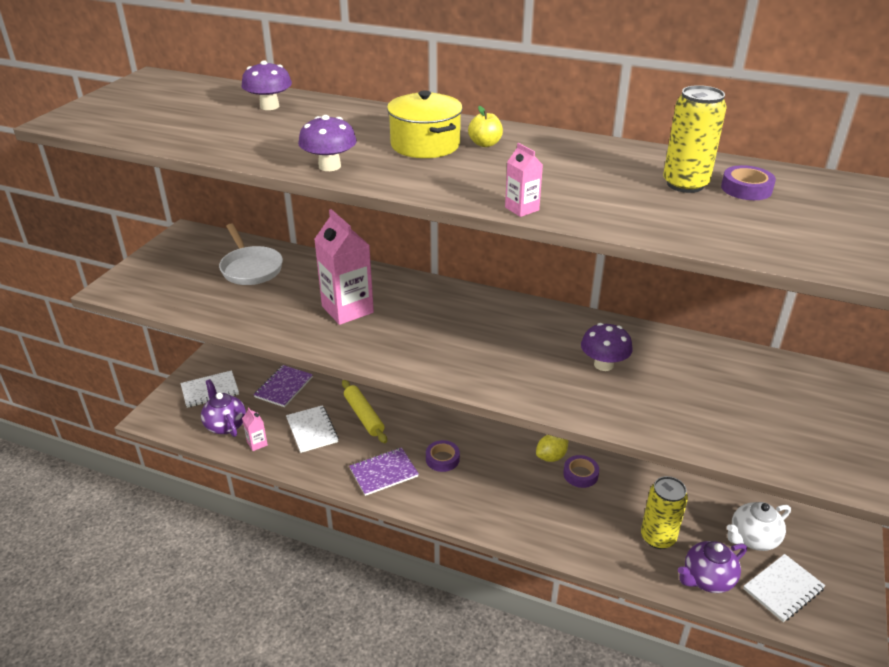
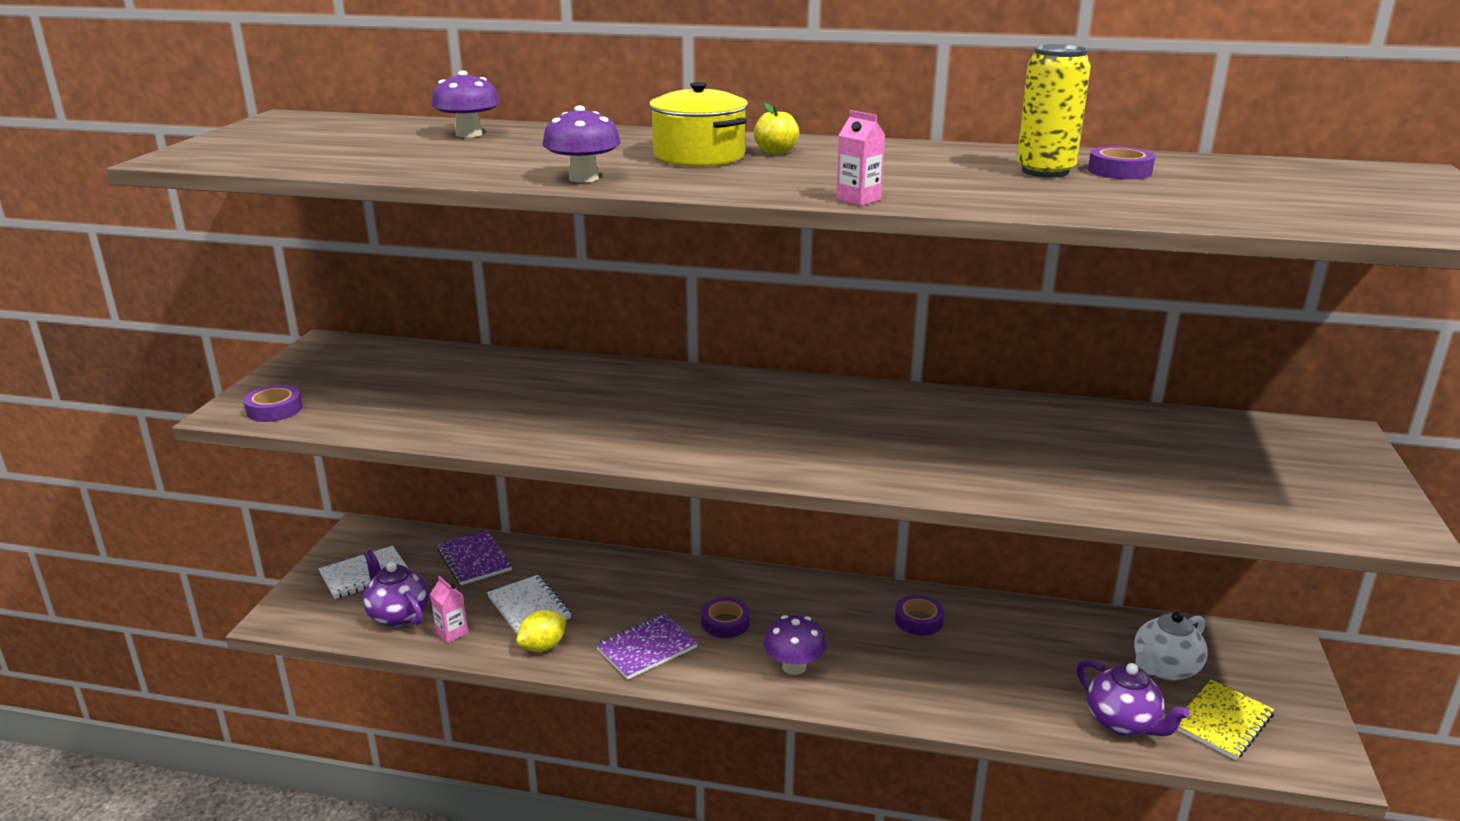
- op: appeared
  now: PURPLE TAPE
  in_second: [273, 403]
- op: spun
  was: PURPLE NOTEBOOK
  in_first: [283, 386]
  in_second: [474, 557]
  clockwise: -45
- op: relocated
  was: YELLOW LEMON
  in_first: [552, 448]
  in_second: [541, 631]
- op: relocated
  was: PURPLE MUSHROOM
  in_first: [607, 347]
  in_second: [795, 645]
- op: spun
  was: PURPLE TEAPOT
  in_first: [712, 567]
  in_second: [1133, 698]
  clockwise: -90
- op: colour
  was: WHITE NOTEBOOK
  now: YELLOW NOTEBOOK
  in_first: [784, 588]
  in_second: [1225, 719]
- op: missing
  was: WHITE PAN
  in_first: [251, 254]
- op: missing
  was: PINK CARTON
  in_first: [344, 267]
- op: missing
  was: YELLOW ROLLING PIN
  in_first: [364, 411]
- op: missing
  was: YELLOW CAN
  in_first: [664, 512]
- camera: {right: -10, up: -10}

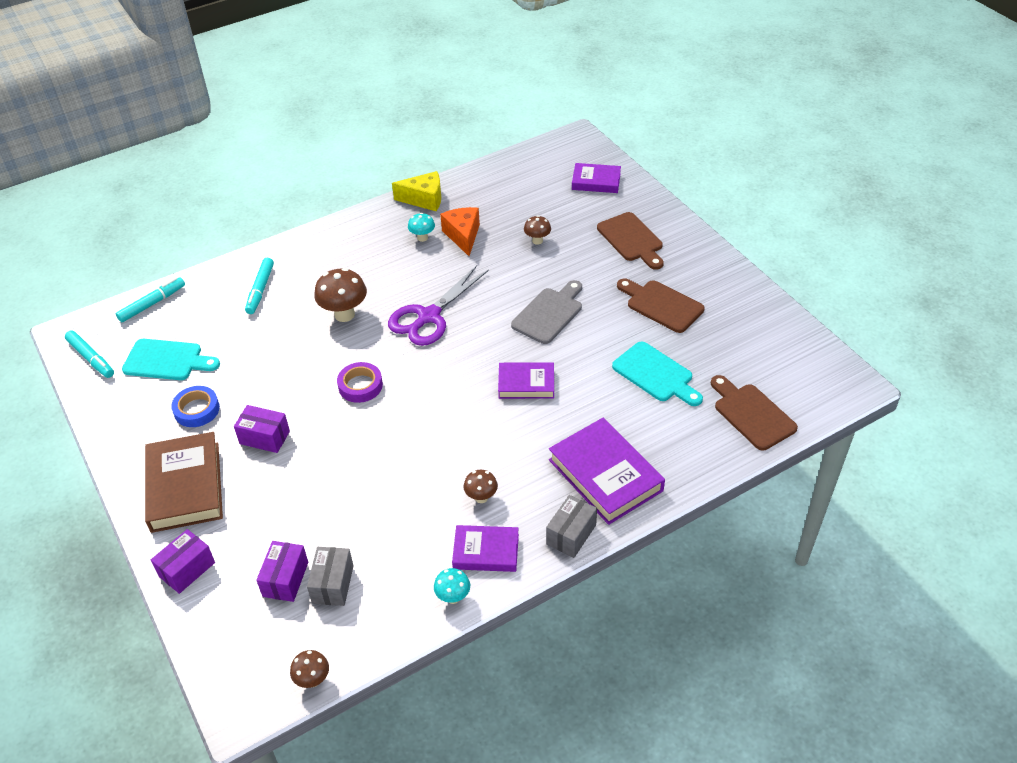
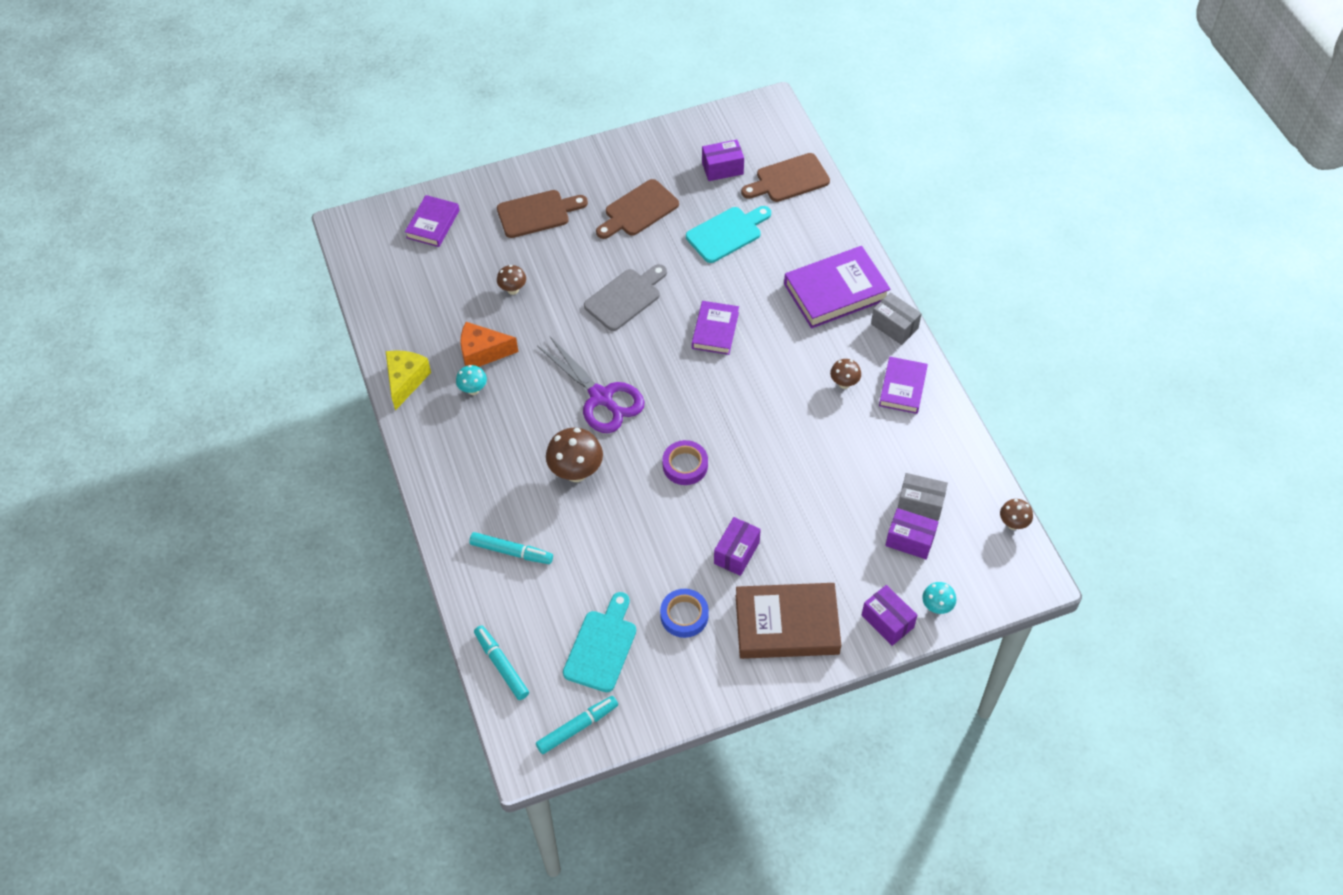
- op: spun
  was: GREY CUTTING BOARD
  in_first: [546, 312]
  in_second: [625, 297]
  clockwise: 90
- op: appeared
  now: PURPLE BOX
  in_second: [723, 160]
- op: relocated
  was: TURQUOISE MUSHROOM
  in_first: [452, 586]
  in_second: [939, 598]
- camera: {right: -80, up: 10}

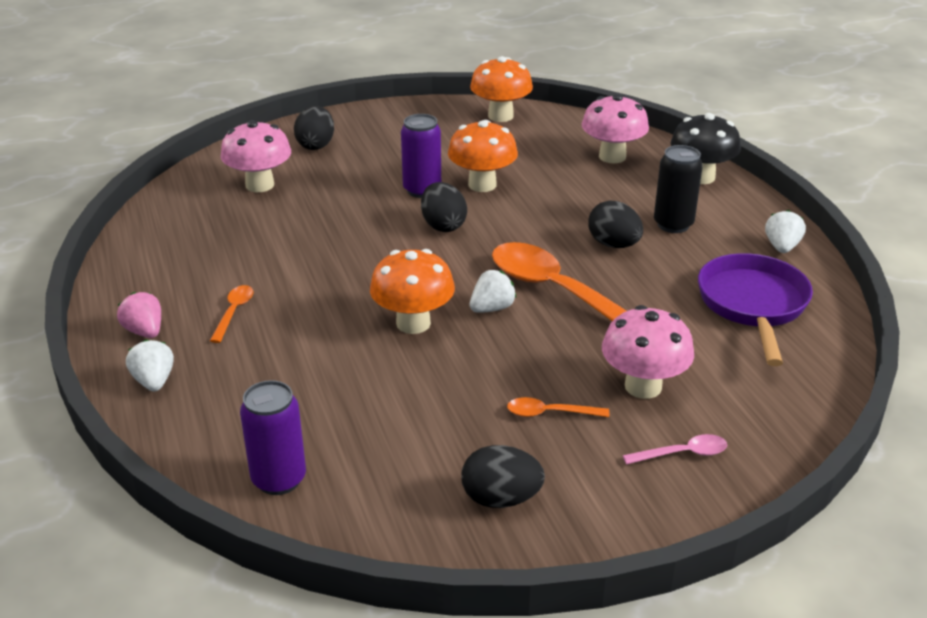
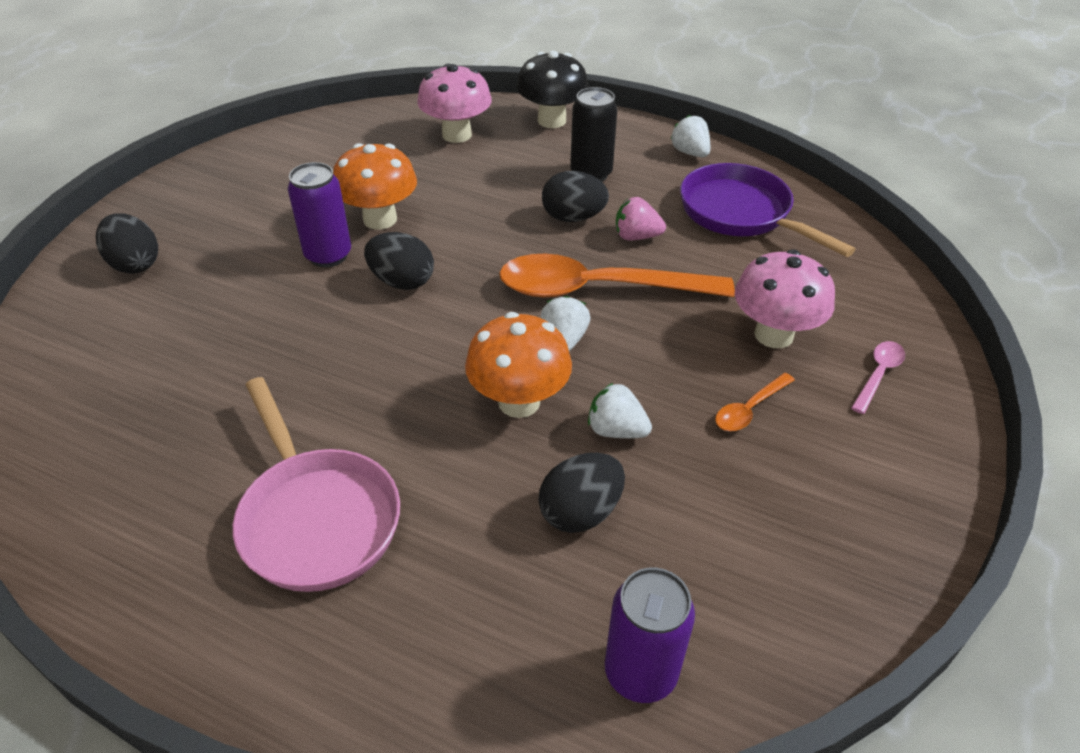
- op: exchanged
  was: ORANGE SPOON
  now: PINK PAN
  in_first: [231, 314]
  in_second: [316, 484]
- op: relocated
  was: BLACK EGG
  in_first: [503, 476]
  in_second: [581, 493]
- op: relocated
  was: WHITE STRAWBERRY
  in_first: [150, 365]
  in_second: [620, 410]
- op: relocated
  was: PINK STRAWBERRY
  in_first: [139, 315]
  in_second: [641, 219]
- op: missing
  was: PINK MUSHROOM
  in_first: [256, 156]
- op: missing
  was: ORANGE MUSHROOM
  in_first: [501, 89]
- camera: {right: -45, up: 10}

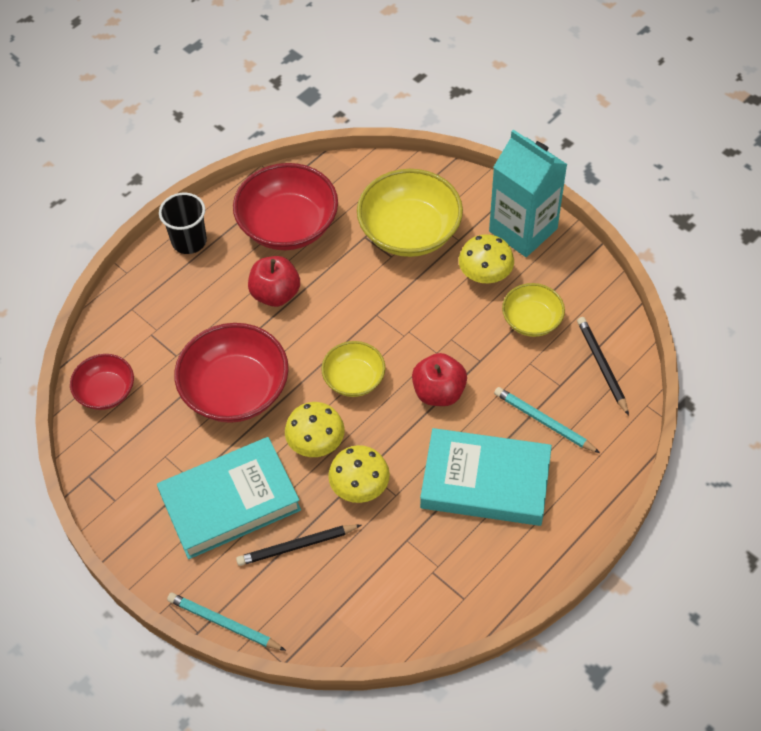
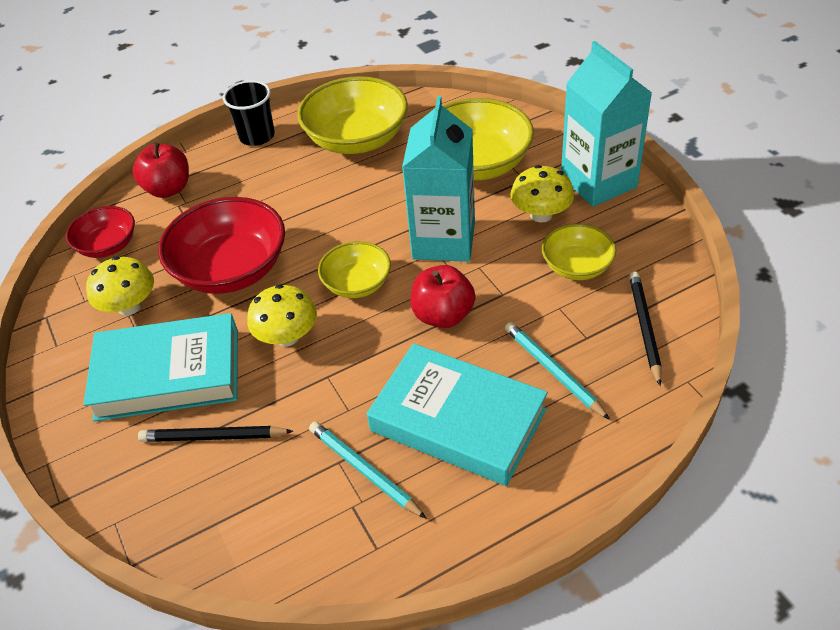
- op: relocated
  was: YELLOW MUSHROOM
  in_first: [359, 474]
  in_second: [120, 285]
- op: relocated
  was: RED APPLE
  in_first: [274, 281]
  in_second: [161, 170]
- op: colour
  was: RED BOWL
  now: YELLOW BOWL
  in_first: [285, 206]
  in_second: [352, 115]
- op: relocated
  was: TURQUOISE PENCIL
  in_first: [226, 622]
  in_second: [368, 470]
- op: appeared
  now: TURQUOISE CARTON
  in_second: [438, 179]
- camera: {right: 20, up: -10}

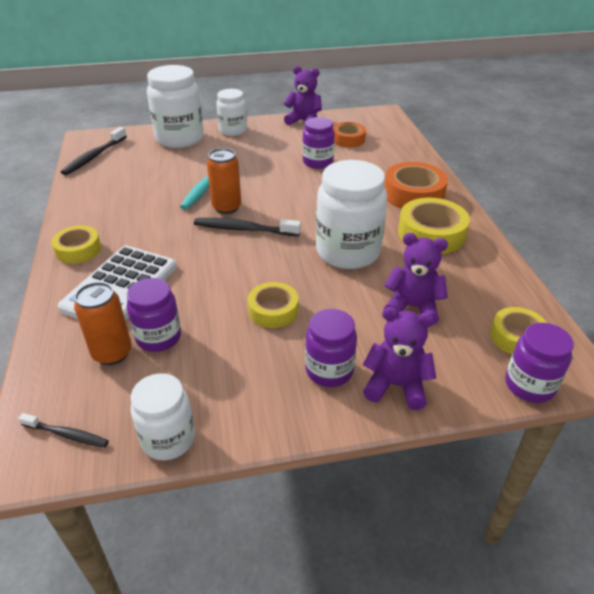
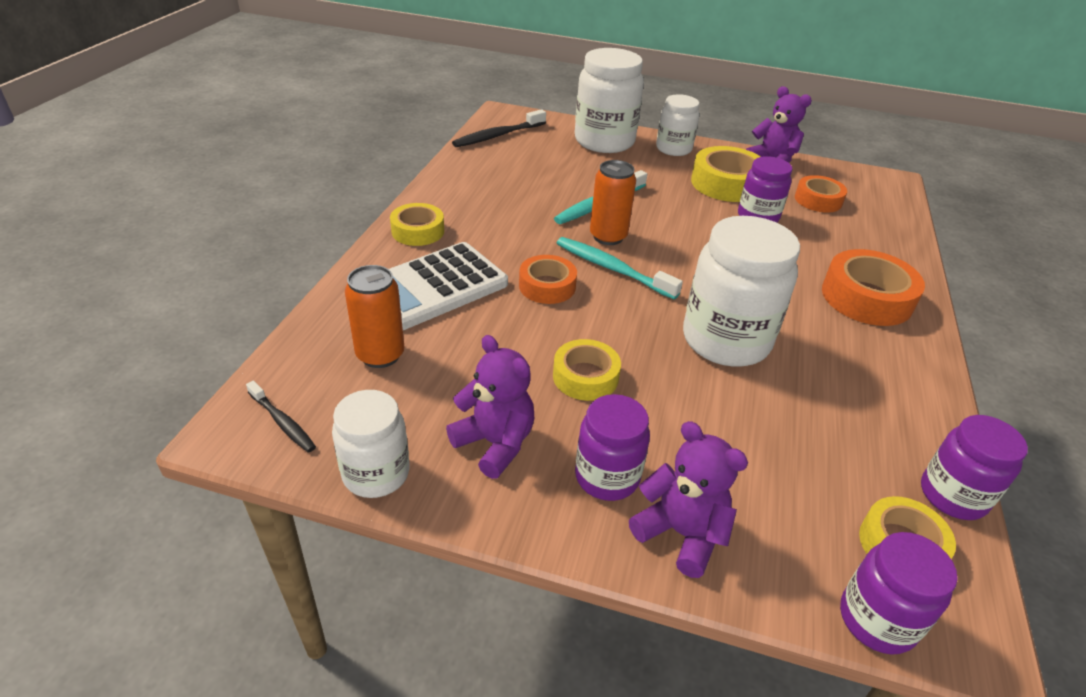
- op: relocated
  was: PURPLE TEDDY BEAR
  in_first: [416, 278]
  in_second: [490, 407]
- op: appeared
  now: ORANGE TAPE
  in_second: [548, 279]
- op: colour
  was: BLACK TOOTHBRUSH
  now: TURQUOISE TOOTHBRUSH
  in_first: [247, 227]
  in_second: [620, 268]
- op: relocated
  was: YELLOW TAPE
  in_first: [434, 226]
  in_second: [726, 174]
- op: relocated
  was: PURPLE JAR
  in_first: [154, 315]
  in_second: [974, 467]
- camera: {right: 25, up: 0}

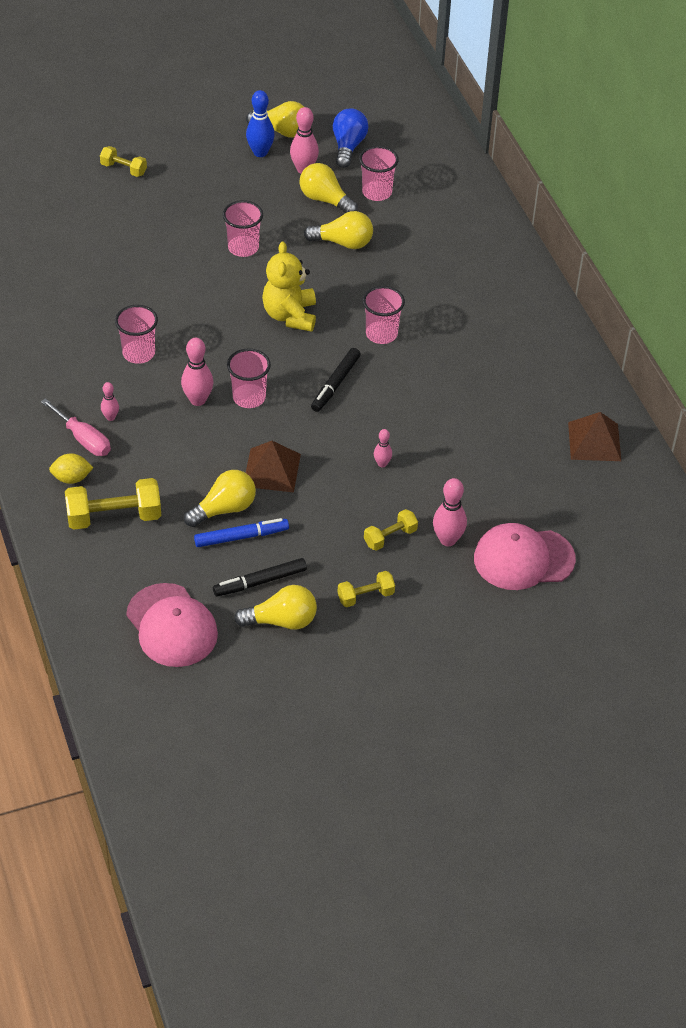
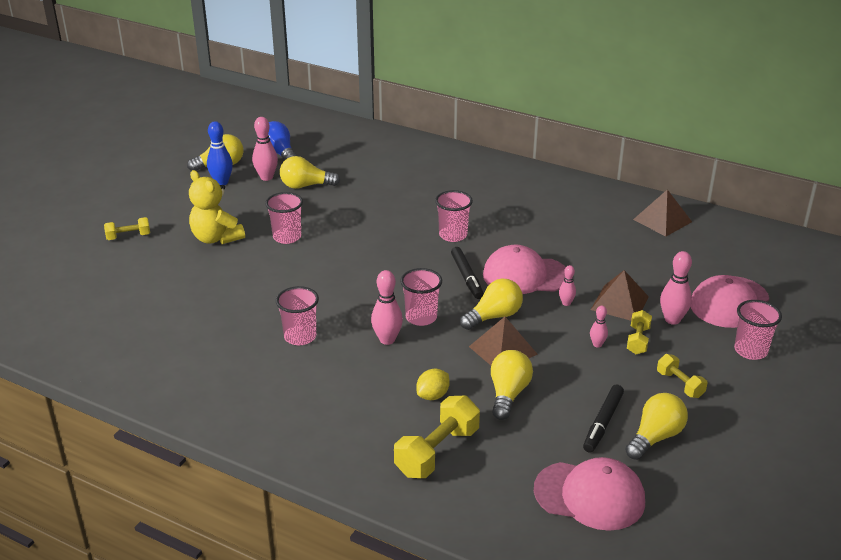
- op: relocated
  was: YELLOW TEDDY BEAR
  in_first: [289, 287]
  in_second: [217, 207]
- op: relocated
  was: YELLOW LEMON
  in_first: [71, 468]
  in_second: [433, 384]
- op: relocated
  was: YELLOW LIGHT BULB
  in_first: [338, 230]
  in_second: [491, 304]
- op: appeared
  now: PINK CAP
  in_second: [524, 269]
- op: relocated
  was: PINK BOWLING PIN
  in_first: [110, 401]
  in_second: [599, 327]
- op: appeared
  now: BROWN PYRAMID
  in_second: [620, 295]
- op: spun
  was: YELLOW DUMBBELL
  in_first: [366, 589]
  in_second: [682, 376]
  clockwise: -60
- op: relocated
  was: PINK CUP
  in_first: [379, 173]
  in_second: [758, 330]
- op: missing
  was: PINK SCREWDRIVER
  in_first: [76, 427]
- op: missing
  was: BLUE MARKER
  in_first: [241, 532]
- camera: {right: -40, up: -15}

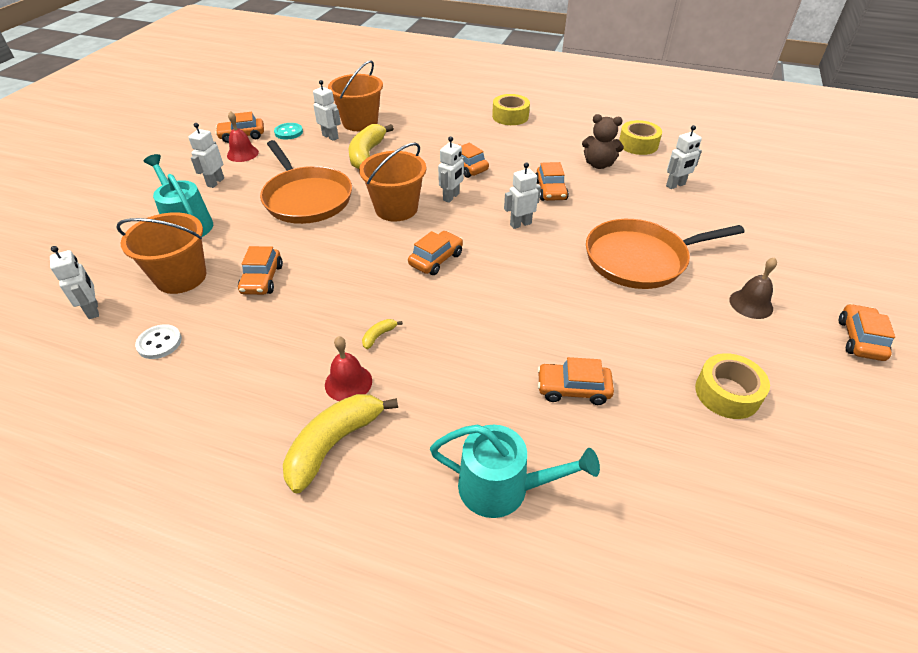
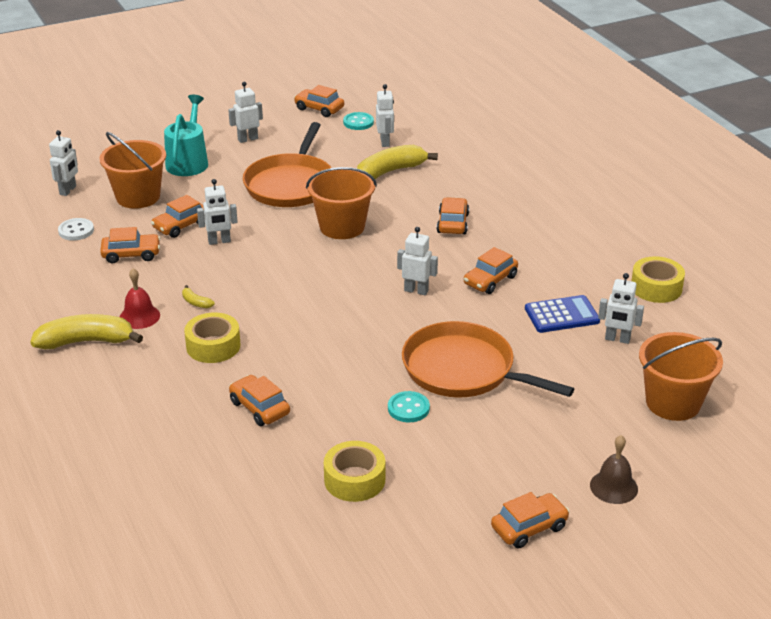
- op: relocated
  was: ORANGE CAR
  in_first: [435, 253]
  in_second: [130, 245]
- op: spun
  was: YELLOW BANANA
  in_first: [382, 334]
  in_second: [198, 296]
  clockwise: -135
- op: relocated
  was: YELLOW TAPE
  in_first: [511, 109]
  in_second: [212, 337]
- op: relocated
  was: WHITE ROBOT
  in_first: [451, 169]
  in_second: [217, 212]
- op: appeared
  now: TURQUOISE BUTTON
  in_second: [409, 406]
- op: appeared
  now: BLUE CALCULATOR
  in_second: [562, 314]
- op: relocated
  was: BROWN BELL
  in_first: [753, 288]
  in_second: [614, 469]
- op: relocated
  was: ORANGE BUCKET
  in_first: [355, 95]
  in_second: [681, 376]
- op: missing
  was: RED BELL
  in_first: [243, 136]
- op: missing
  was: TURQUOISE WATERING CAN
  in_first: [515, 471]
- op: missing
  was: BROWN TEDDY BEAR
  in_first: [603, 141]
- camera: {right: 45, up: -10}

